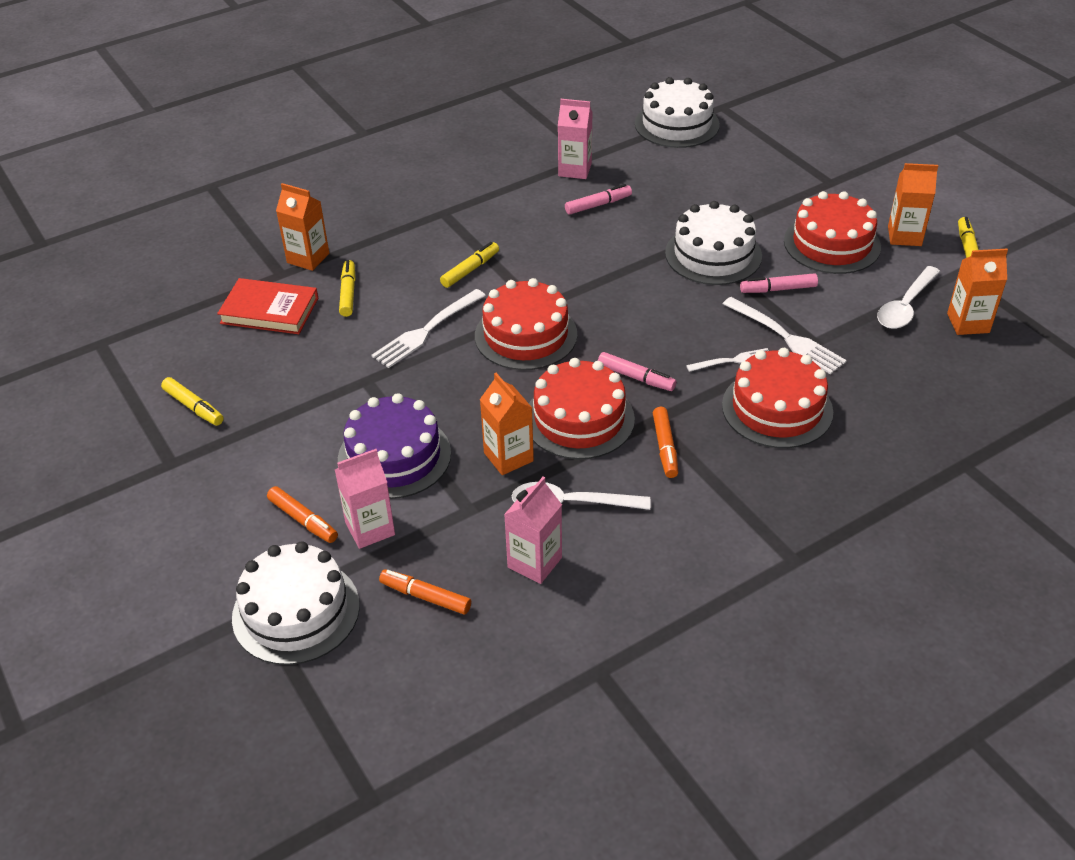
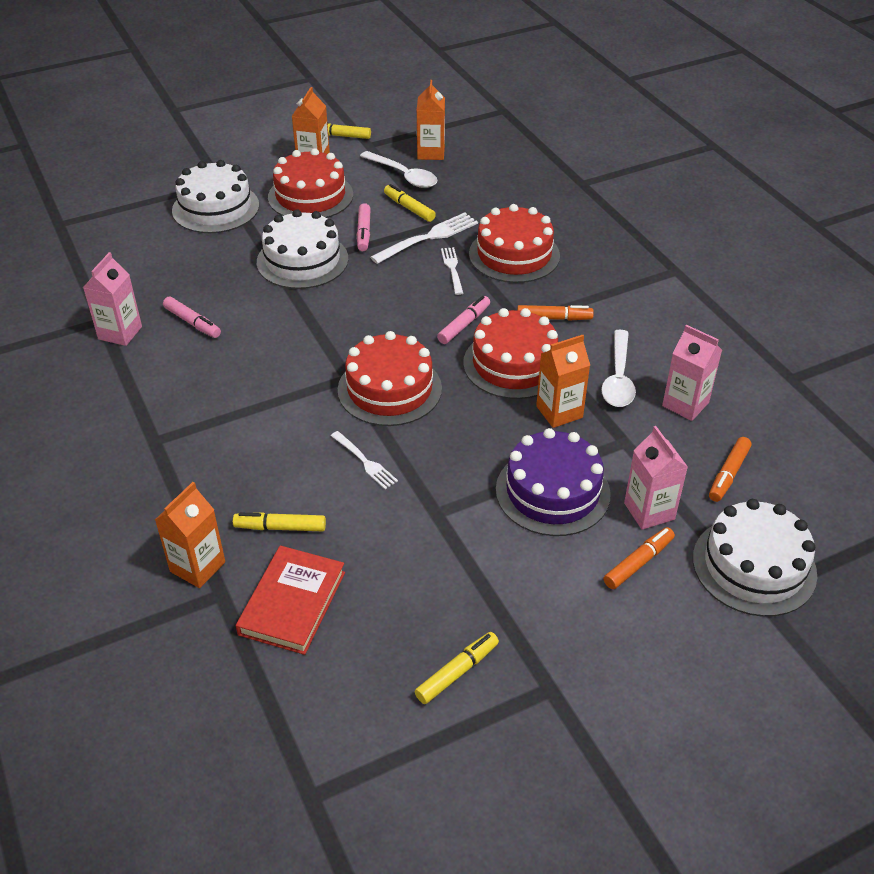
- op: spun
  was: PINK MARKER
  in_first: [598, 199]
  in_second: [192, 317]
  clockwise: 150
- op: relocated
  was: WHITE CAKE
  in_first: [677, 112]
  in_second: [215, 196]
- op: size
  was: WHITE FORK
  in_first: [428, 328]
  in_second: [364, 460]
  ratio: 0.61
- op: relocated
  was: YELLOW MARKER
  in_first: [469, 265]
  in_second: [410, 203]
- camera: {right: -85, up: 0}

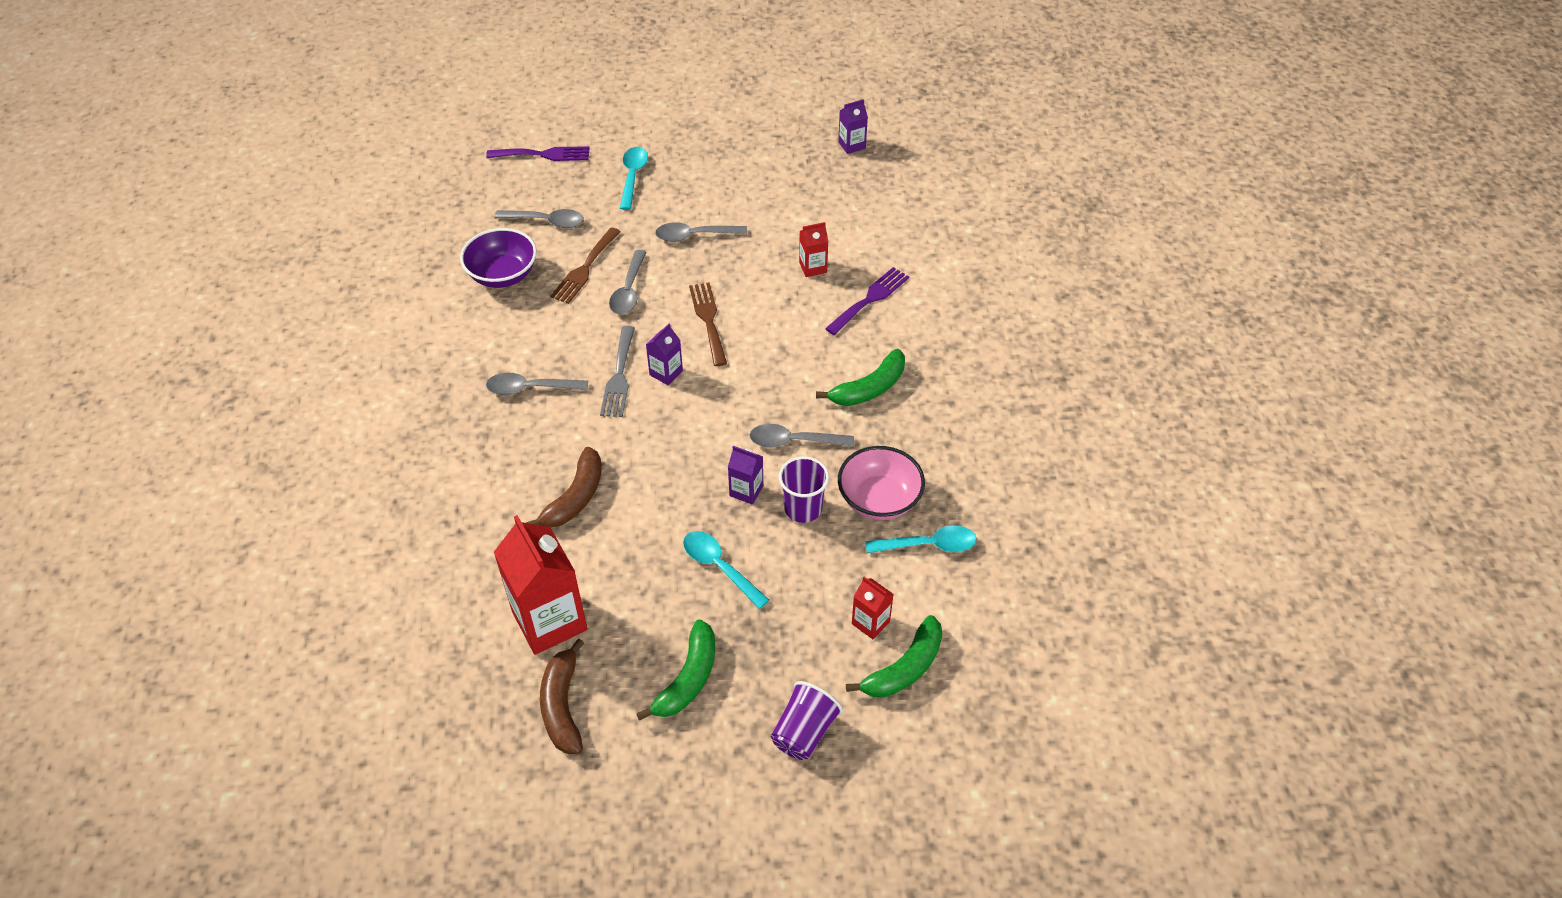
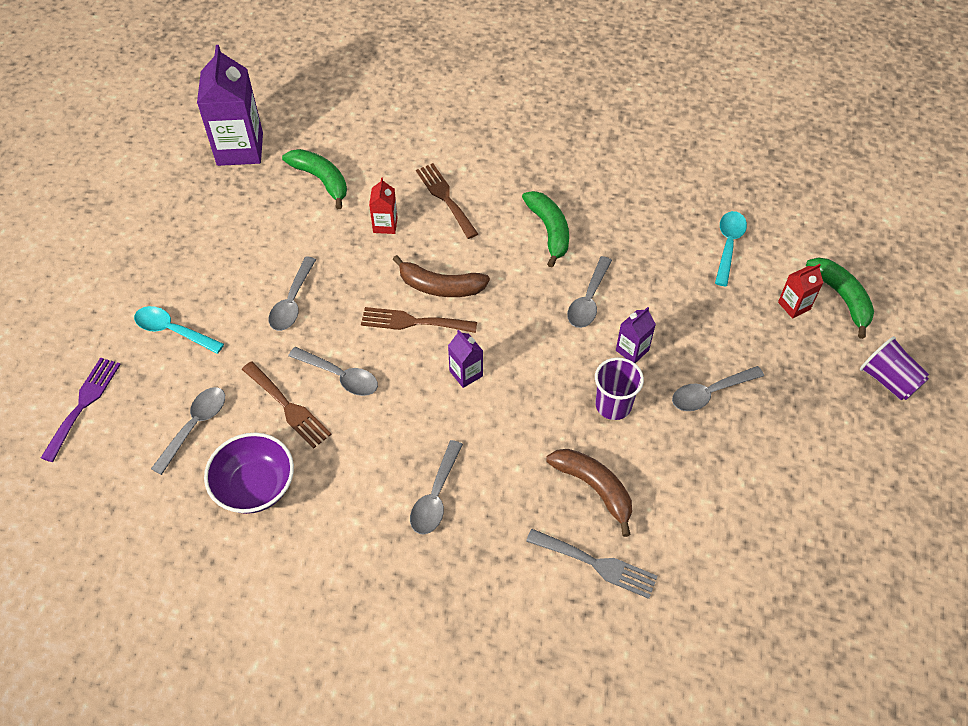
- op: size
  was: PURPLE CARTON
  in_first: [853, 126]
  in_second: [230, 105]
  ratio: 2.08
- op: relocated
  was: GREEN BANANA
  in_first: [675, 670]
  in_second: [314, 179]
- op: relocated
  was: BROWN BANANA
  in_first: [562, 696]
  in_second: [441, 276]
- op: colour
  was: PURPLE FORK
  now: BROWN FORK
  in_first: [867, 301]
  in_second: [447, 201]
- op: relocated
  was: GREY FORK
  in_first: [617, 371]
  in_second: [592, 564]
- op: relocated
  was: PURPLE CUP
  in_first: [804, 489]
  in_second: [619, 388]
- op: colour
  was: TURQUOISE SPOON
  now: GREY SPOON
  in_first: [726, 570]
  in_second: [718, 388]
- op: missing
  was: RED CARTON
  in_first: [540, 585]
- op: missing
  was: PINK BOWL
  in_first: [881, 483]
- camera: {right: -70, up: 5}

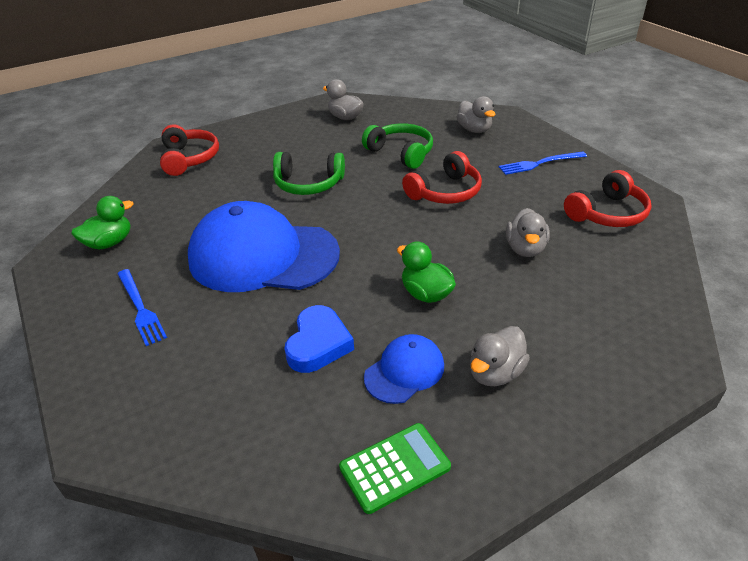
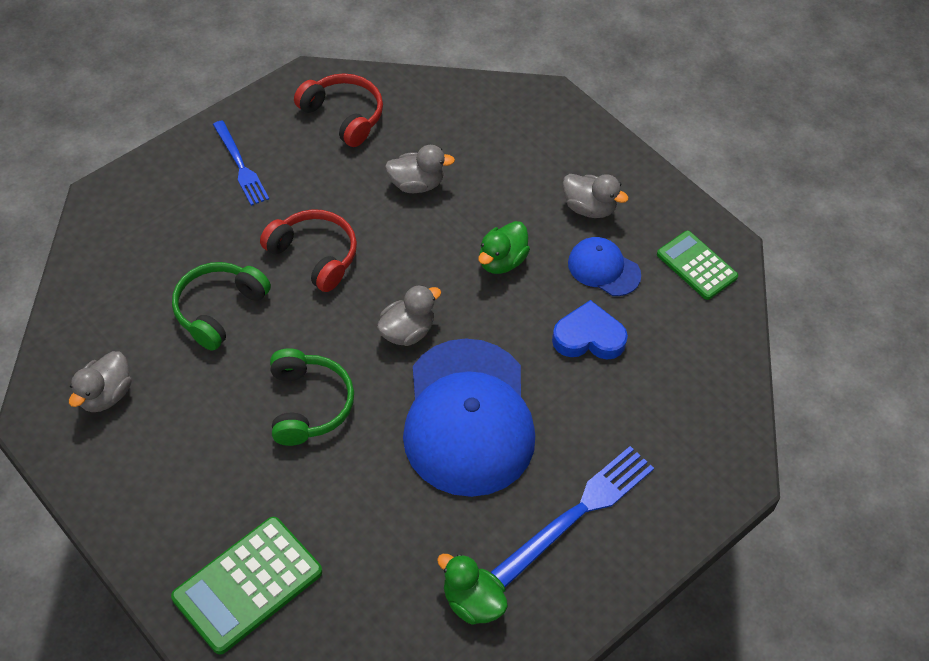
- op: exchanged
  was: RED HEADPHONES
  now: GREEN CALCULATOR
  in_first: [189, 150]
  in_second: [246, 586]
- op: relocated
  was: GREY DUCK
  in_first: [475, 114]
  in_second: [409, 315]
- op: size
  was: BLUE FORK
  in_first: [142, 307]
  in_second: [572, 516]
  ratio: 1.52
- camera: {right: -105, up: 15}

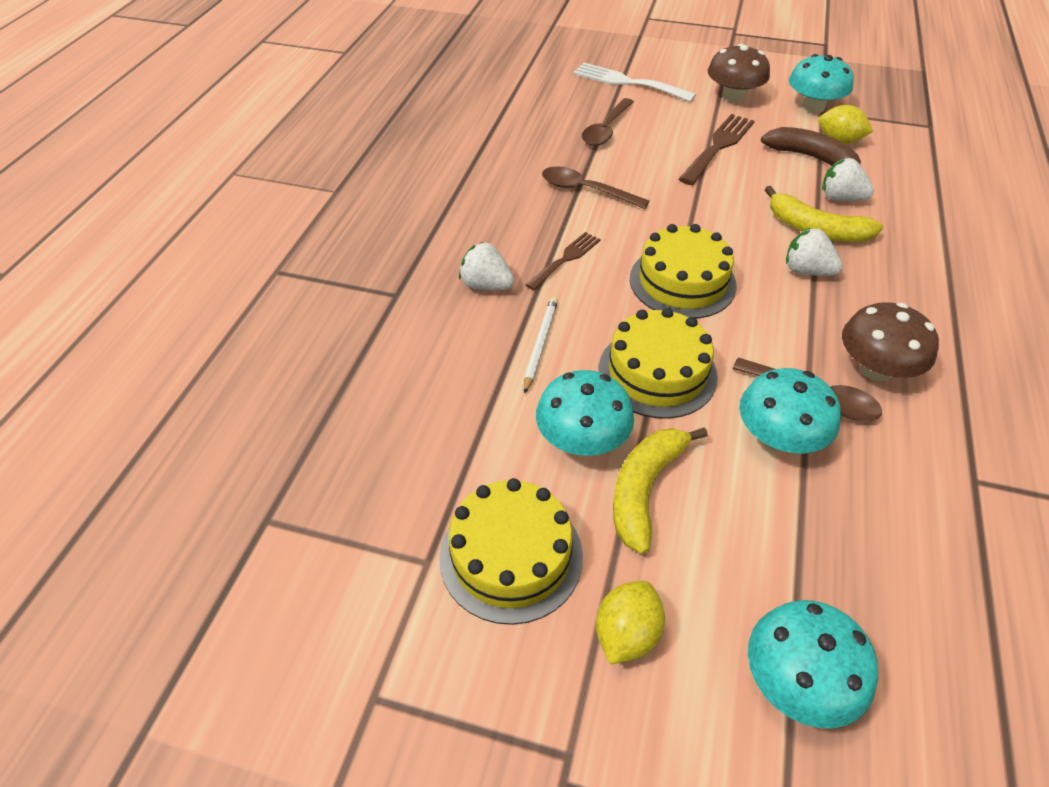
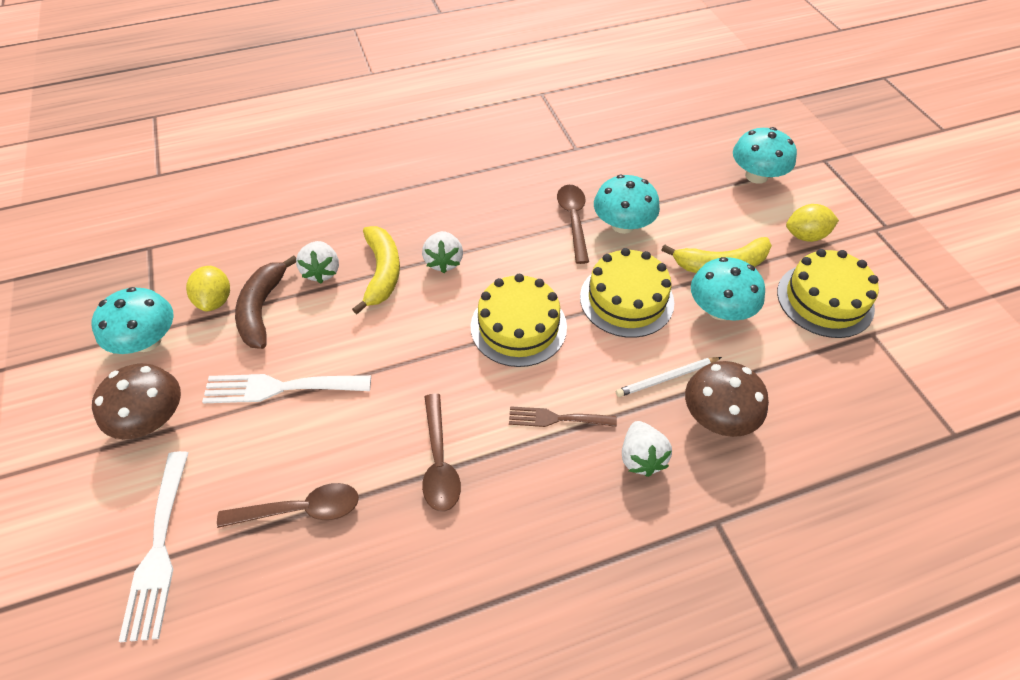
- op: colour
  was: BROWN FORK
  now: WHITE FORK
  in_first: [717, 149]
  in_second: [286, 388]
- op: relocated
  was: BROWN MUSHROOM
  in_first: [890, 341]
  in_second: [727, 399]
- camera: {right: -125, up: 5}

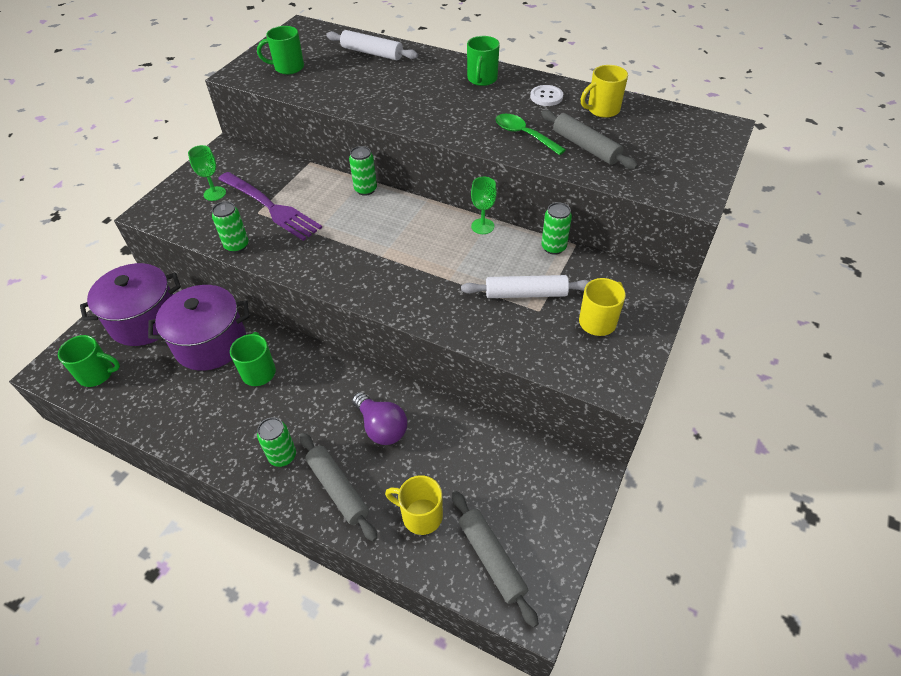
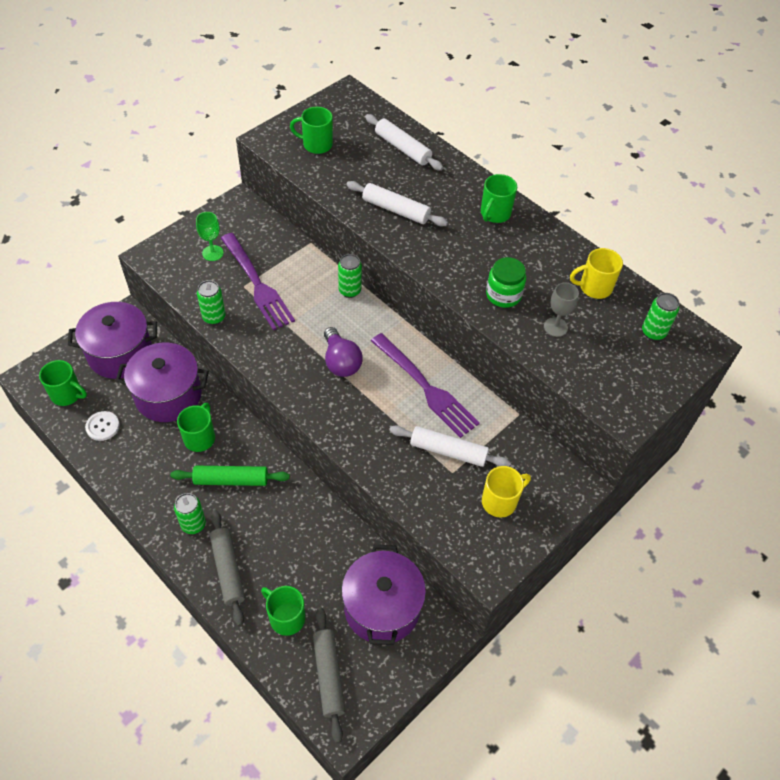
- op: relocated
  was: WHITE BUTTON
  in_first: [546, 95]
  in_second: [102, 426]
- op: appeared
  now: GREEN ROLLING PIN
  in_second: [230, 476]
- op: colour
  was: YELLOW MUG
  now: GREEN MUG
  in_first: [414, 505]
  in_second: [283, 611]
- op: relocated
  was: PURPLE LIGHT BULB
  in_first: [379, 418]
  in_second: [343, 352]
- op: appeared
  now: PURPLE POT
  in_second: [383, 595]
- op: appeared
  now: WHITE ROLLING PIN
  in_second: [397, 204]
- op: appeared
  now: PURPLE FORK
  in_second: [425, 385]
- op: exchanged
  was: GREEN SPOON
  now: GREEN JAR
  in_first: [531, 134]
  in_second: [506, 282]
- op: exchanged
  was: GREY ROLLING PIN
  now: GREY GOBLET
  in_first: [589, 140]
  in_second: [561, 310]
- op: relocated
  was: GREEN CAN
  in_first: [556, 228]
  in_second: [661, 317]
- op: missing
  was: GREEN GOBLET
  in_first: [484, 205]
- camera: {right: 15, up: 5}

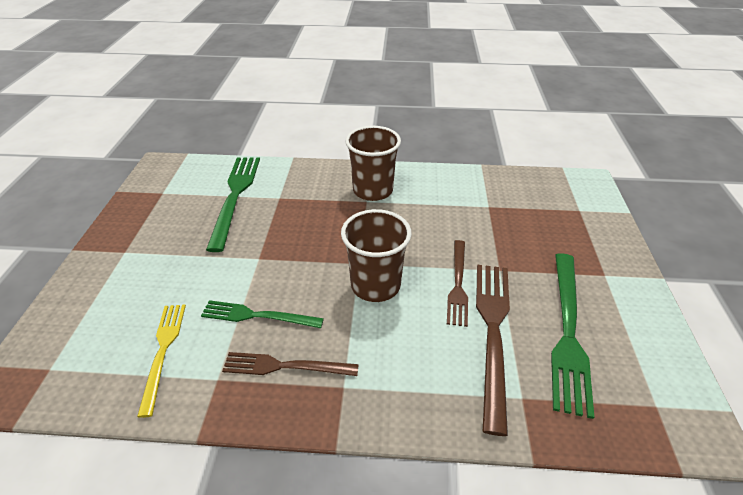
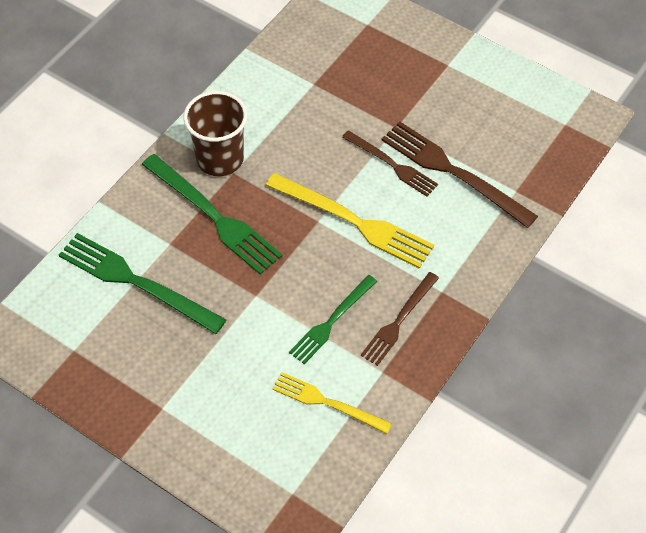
- op: relocated
  was: GREEN FORK
  in_first: [572, 336]
  in_second: [212, 214]
- op: exchanged
  was: BROWN CUP
  now: YELLOW FORK
  in_first: [376, 255]
  in_second: [349, 221]
- camera: {right: -60, up: 15}

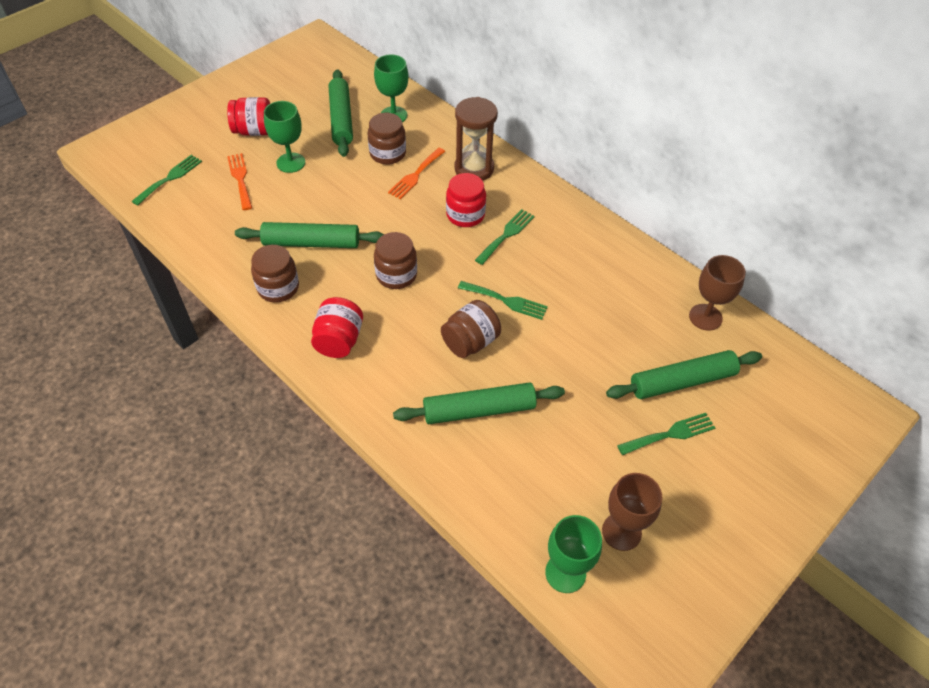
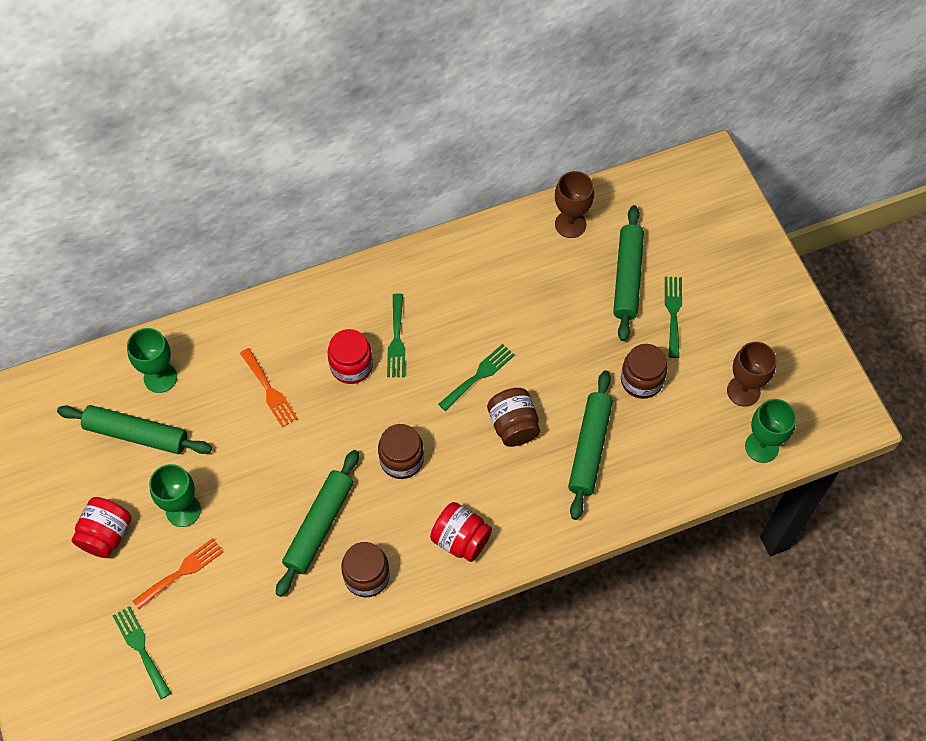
- op: spun
  was: ORANGE FORK
  in_first: [239, 181]
  in_second: [178, 573]
  clockwise: 135
- op: spun
  was: GREEN FORK
  in_first: [505, 237]
  in_second: [396, 335]
  clockwise: -150
- op: relocated
  was: BROWN JAR
  in_first: [387, 138]
  in_second: [644, 371]
- op: missing
  was: BROWN HOURGLASS
  in_first: [476, 139]
- camera: {right: -65, up: 10}

